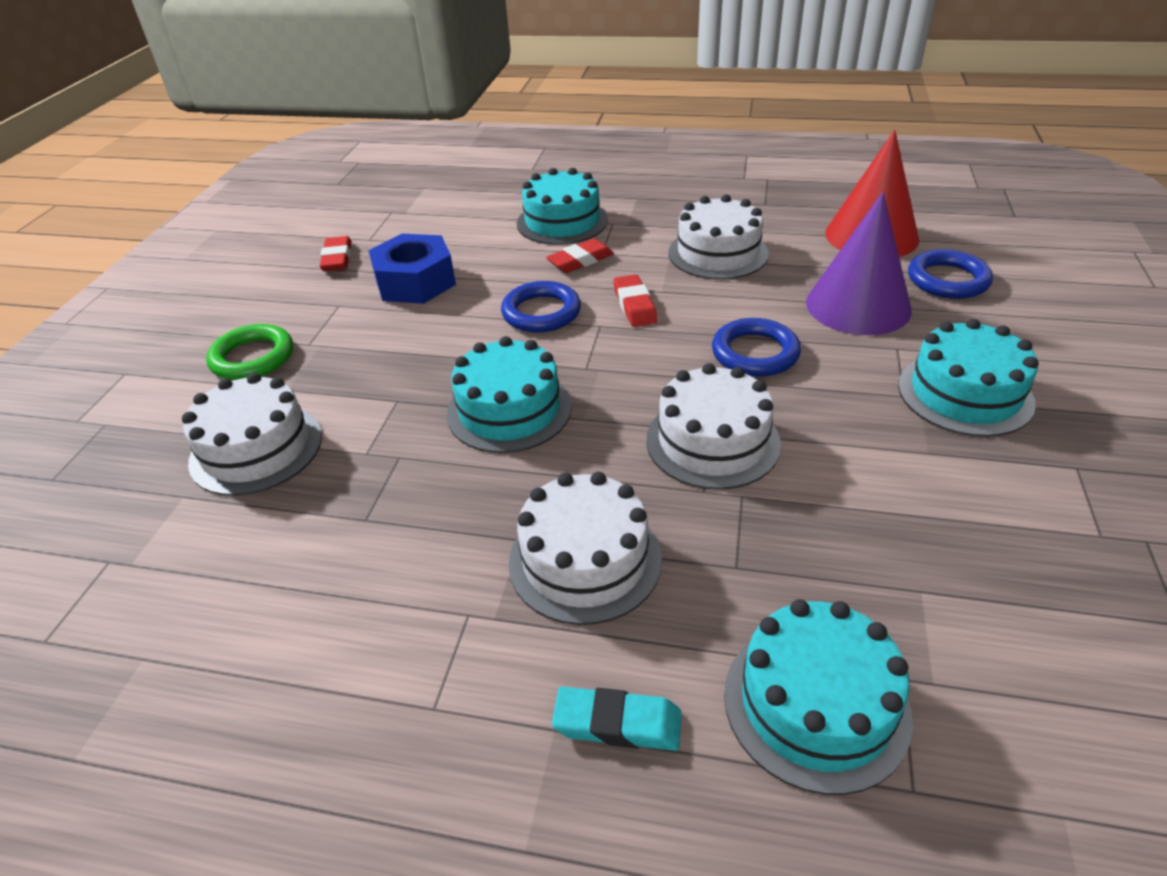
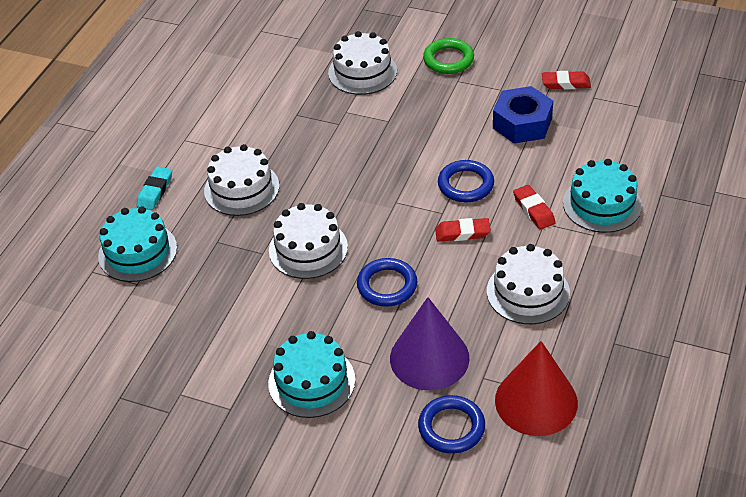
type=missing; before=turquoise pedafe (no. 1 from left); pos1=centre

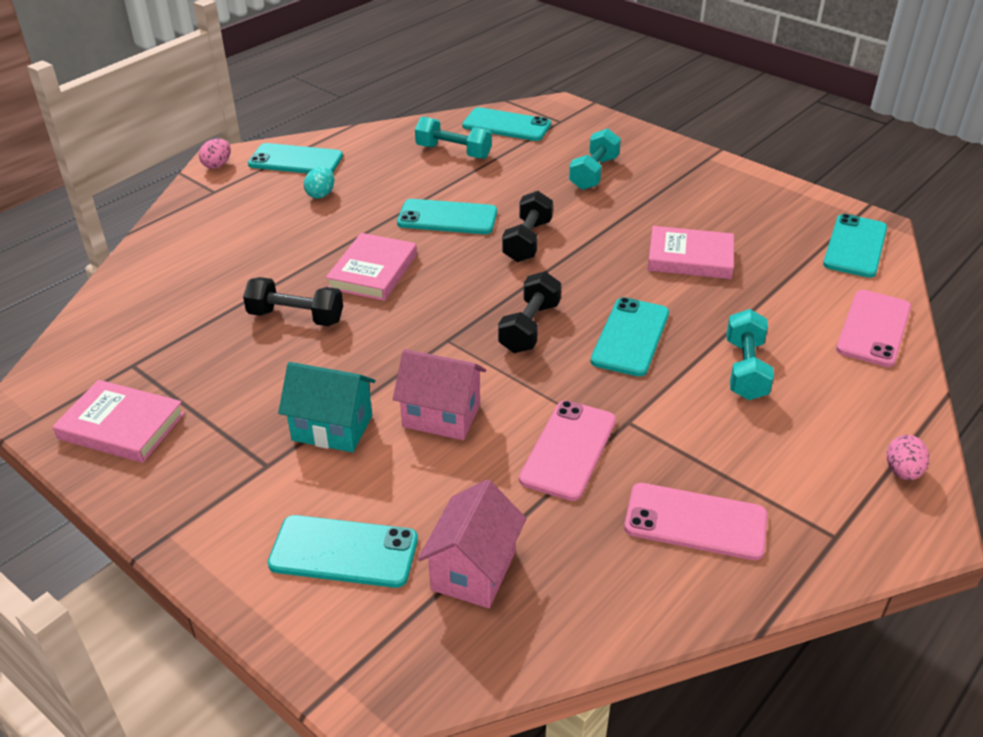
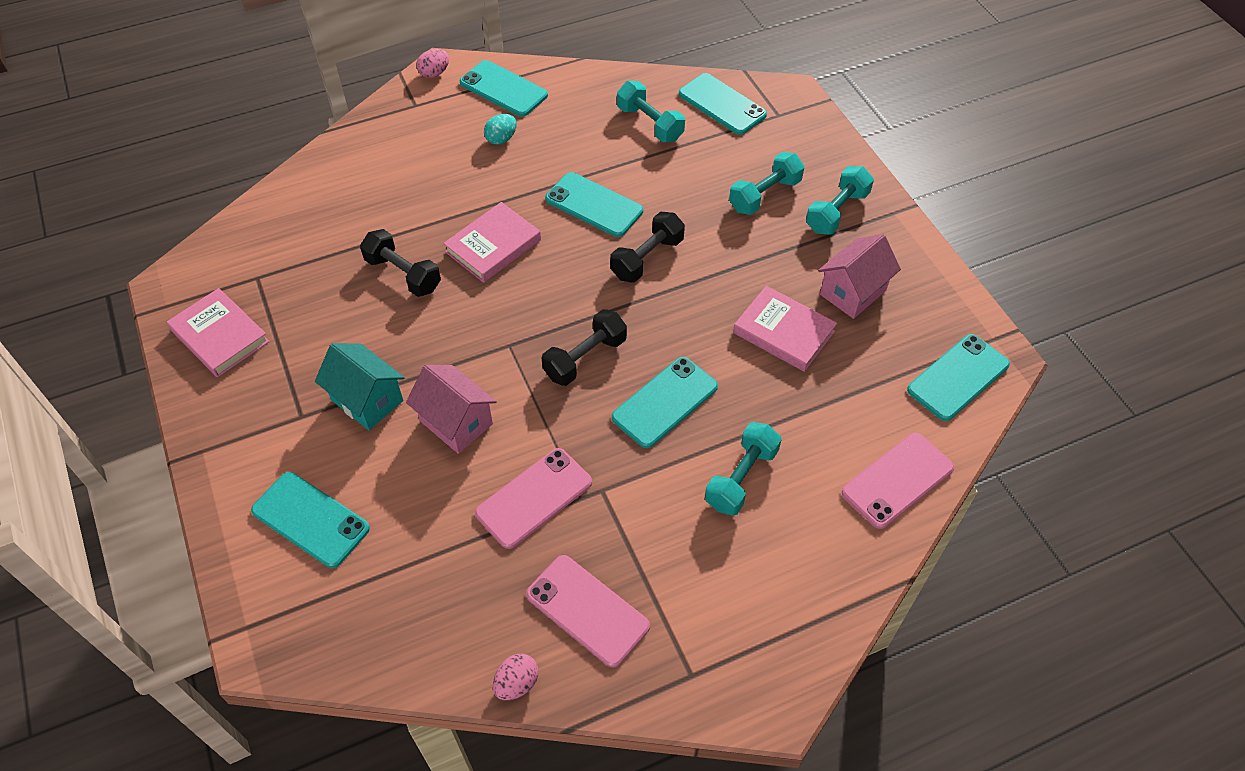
type=relocated; before=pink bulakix (no. 2 from left); pos1=middle right; pos2=bottom centre
type=appeared; after=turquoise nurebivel (no. 4 from left); pos2=top right
type=relocated; before=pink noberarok (no. 2 from left); pos1=bottom centre; pos2=middle right

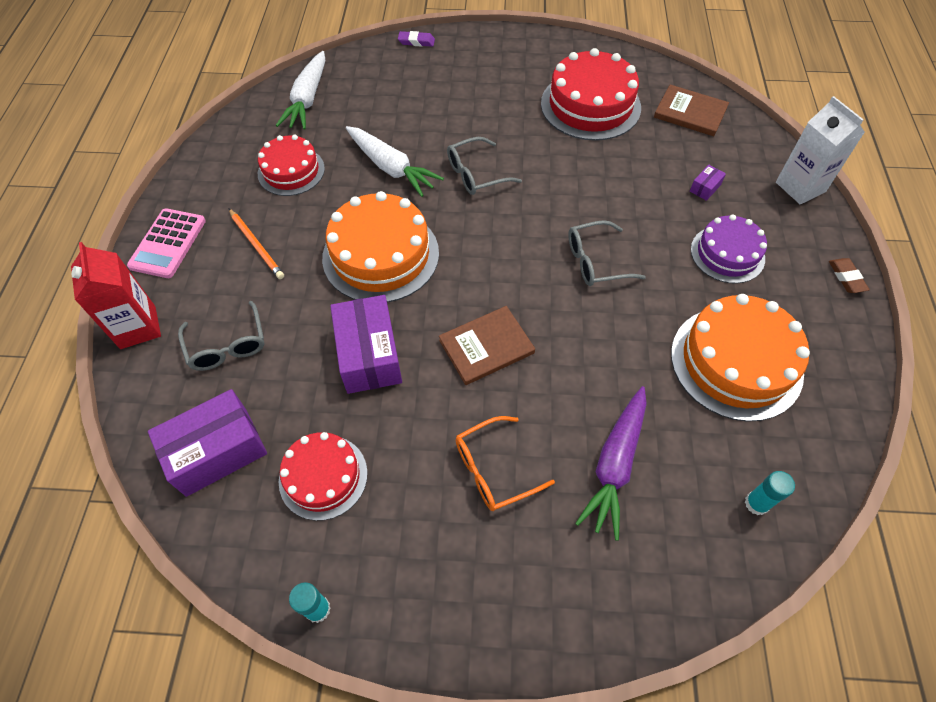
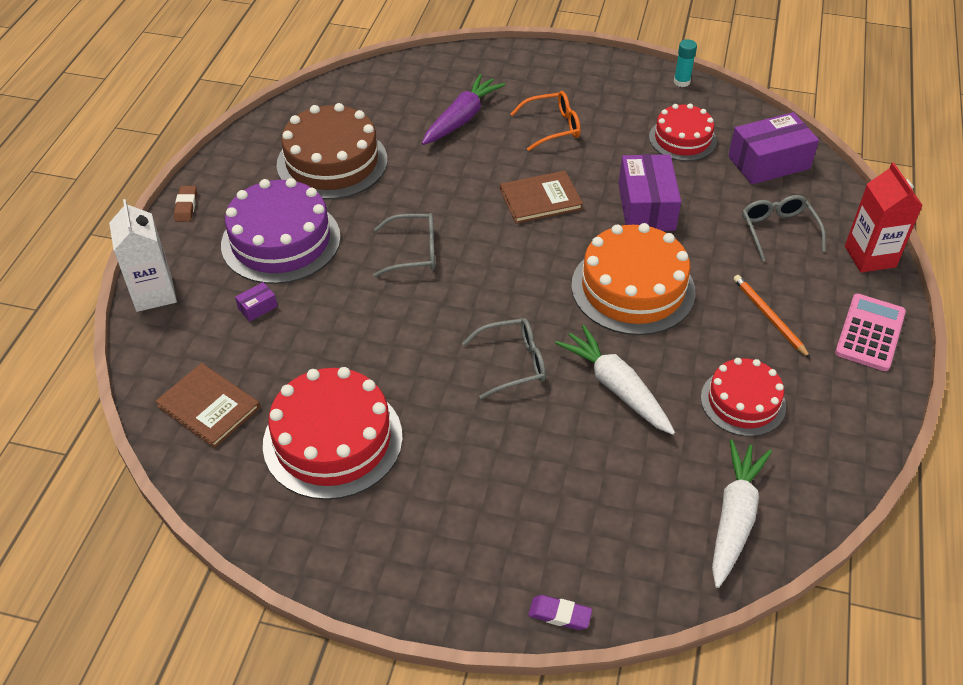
type=size; before=purple pedafe; pos1=middle right; pos2=middle left; scale=1.61
type=colour; before=orange pedafe (no. 2 from left); after=brown pedafe; pos1=middle right; pos2=top centre
type=missing; before=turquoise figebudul (no. 2 from left); pos1=bottom right

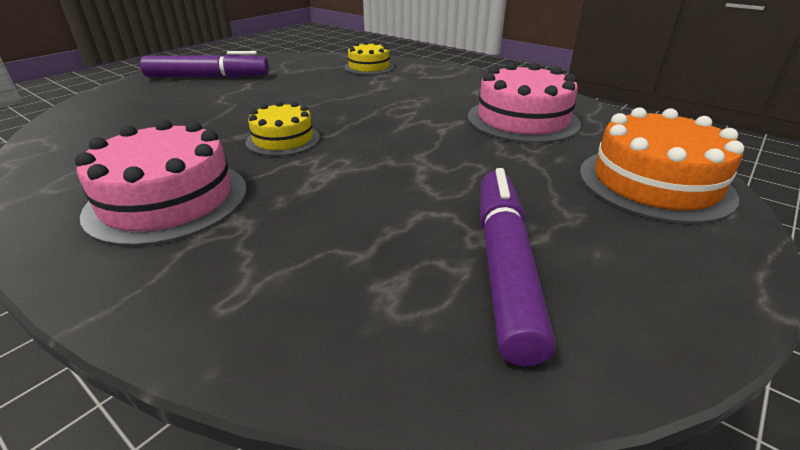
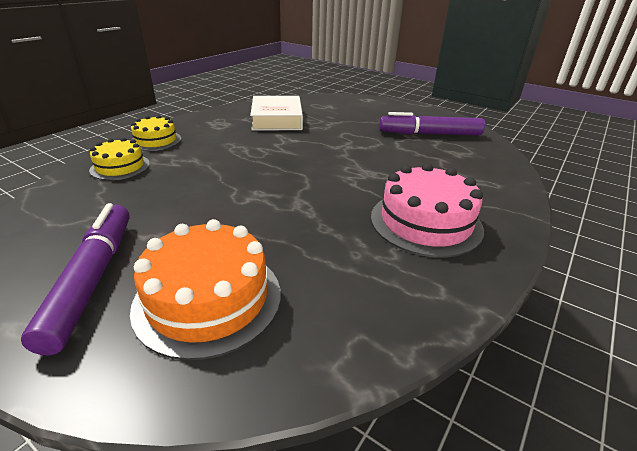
type=relocated; before=orange pedafe; pos1=middle right; pos2=middle left
type=relocated; before=yellow pedafe (no. 1 from left in the first image); after=yellow pedafe (no. 2 from left); pos1=top centre; pos2=top left
type=exchanged; before=pink pedafe (no. 2 from left); after=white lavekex; pos1=top centre; pos2=top centre

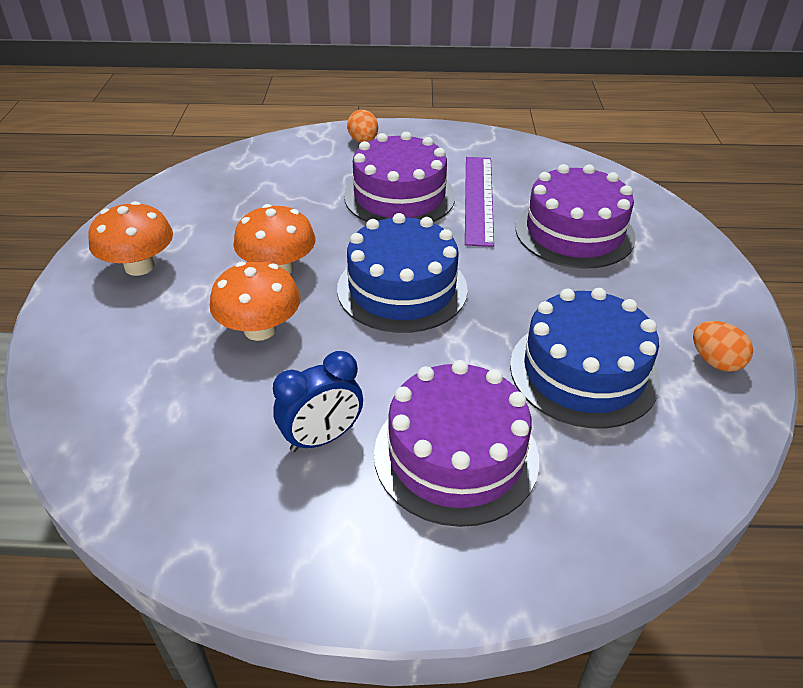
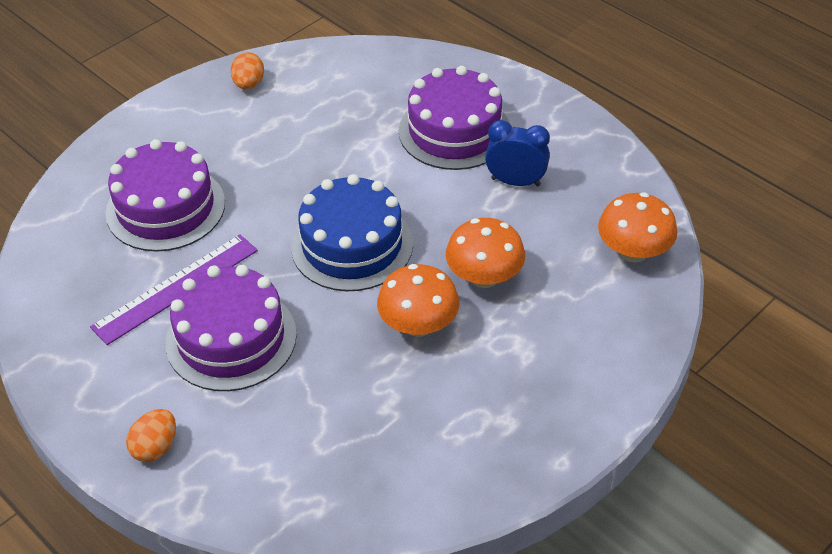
type=relocated; before=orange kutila (no. 1 from left in the first image); after=orange kutila (no. 3 from left); pos1=middle left; pos2=middle right
type=missing; before=blue pedafe (no. 2 from left); pos1=middle right

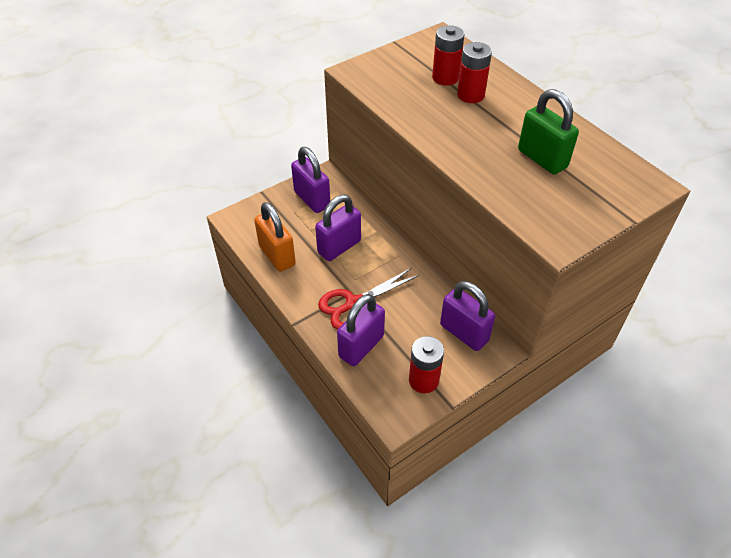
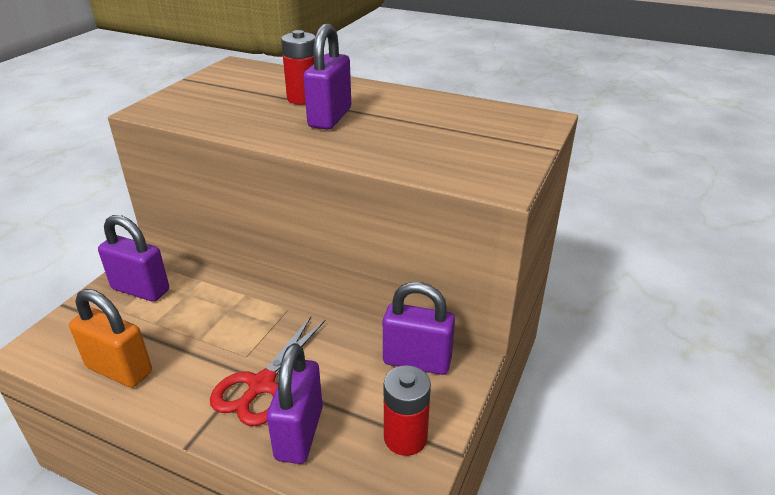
type=relocated; before=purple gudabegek (no. 2 from left in the first image); after=purple gudabegek (no. 3 from left); pos1=centre; pos2=top centre
type=missing; before=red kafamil (no. 2 from left); pos1=top centre
type=missing; before=green gudabegek; pos1=top right

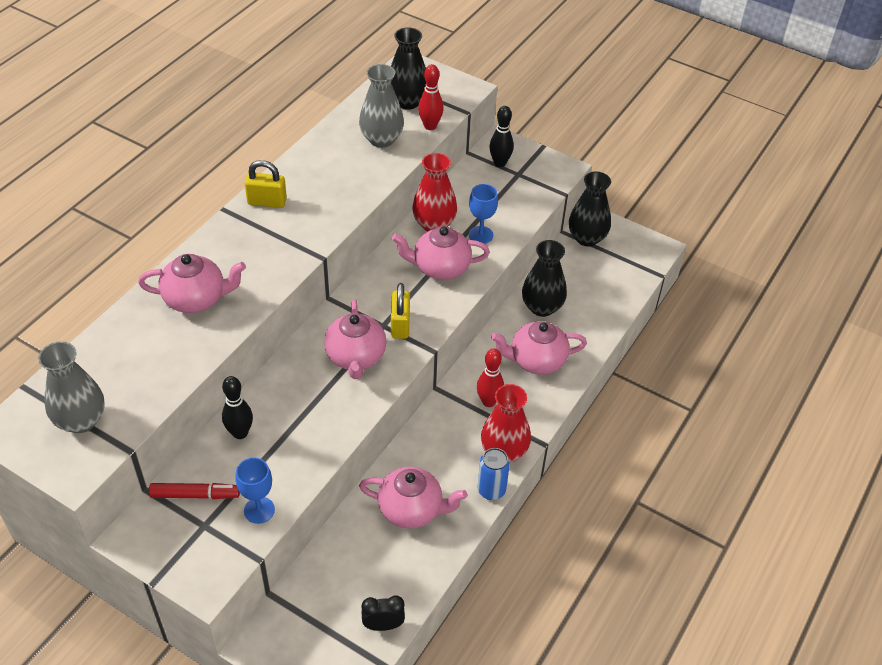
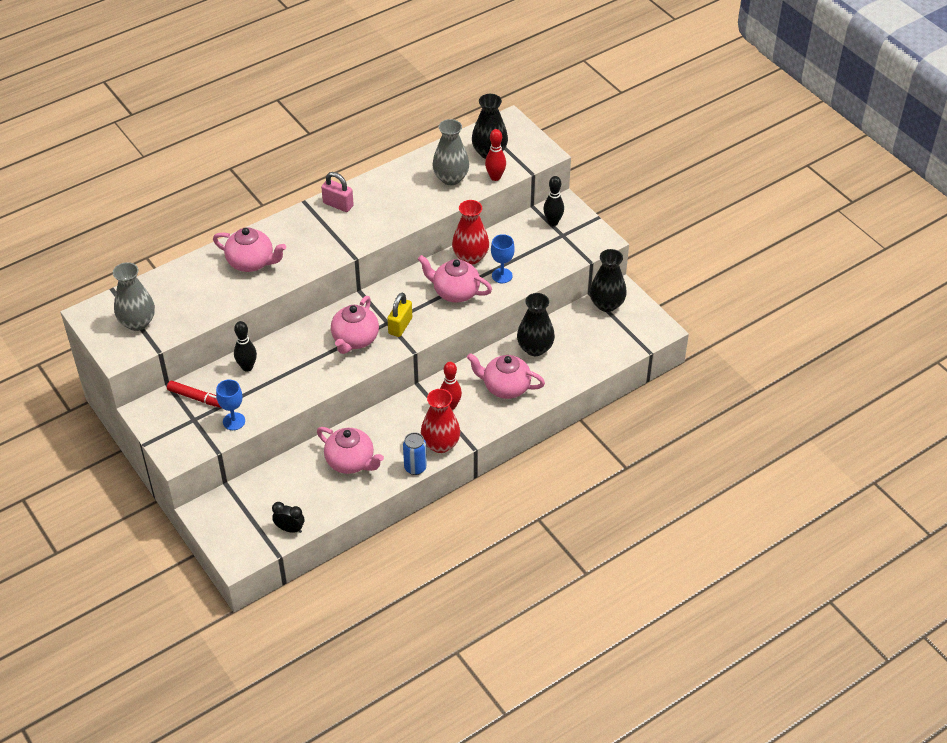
type=colour; before=yellow gudabegek (no. 1 from left); after=pink gudabegek; pos1=top left; pos2=top centre

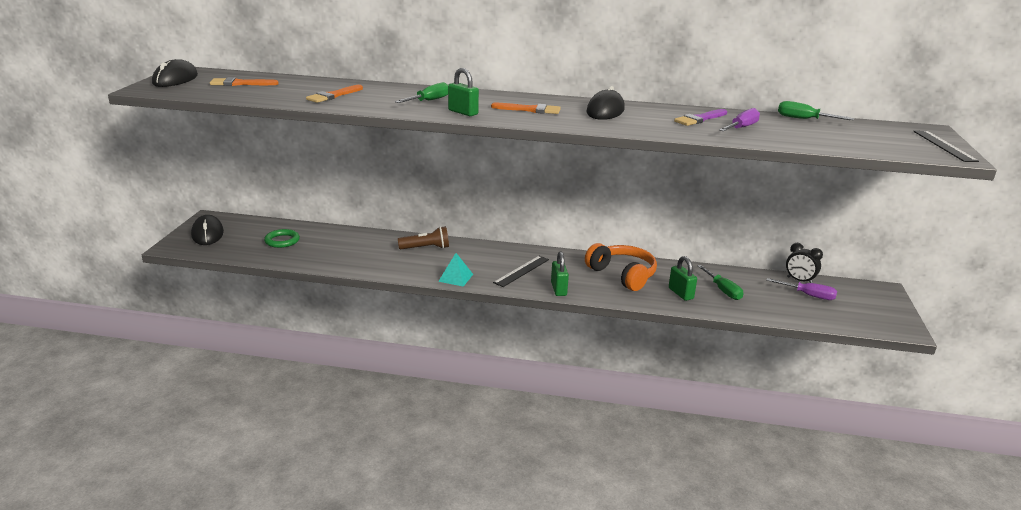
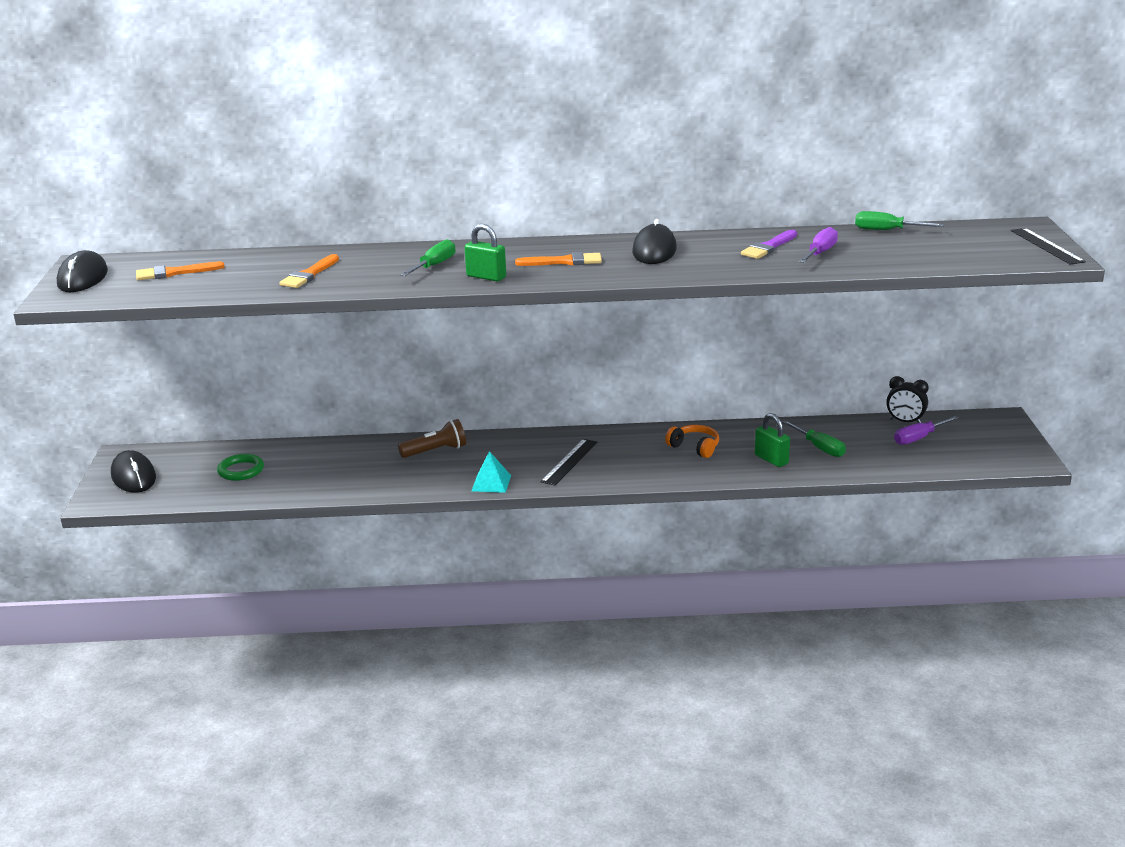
type=size; before=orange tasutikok; pos1=centre; pos2=centre; scale=0.6
type=spun; before=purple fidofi (no. 2 from left); pos1=middle right; pos2=middle right; turn=135
type=missing; before=green gudabegek (no. 2 from left); pos1=centre

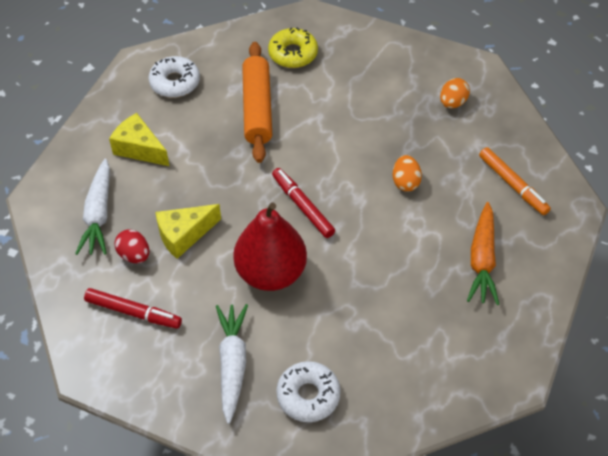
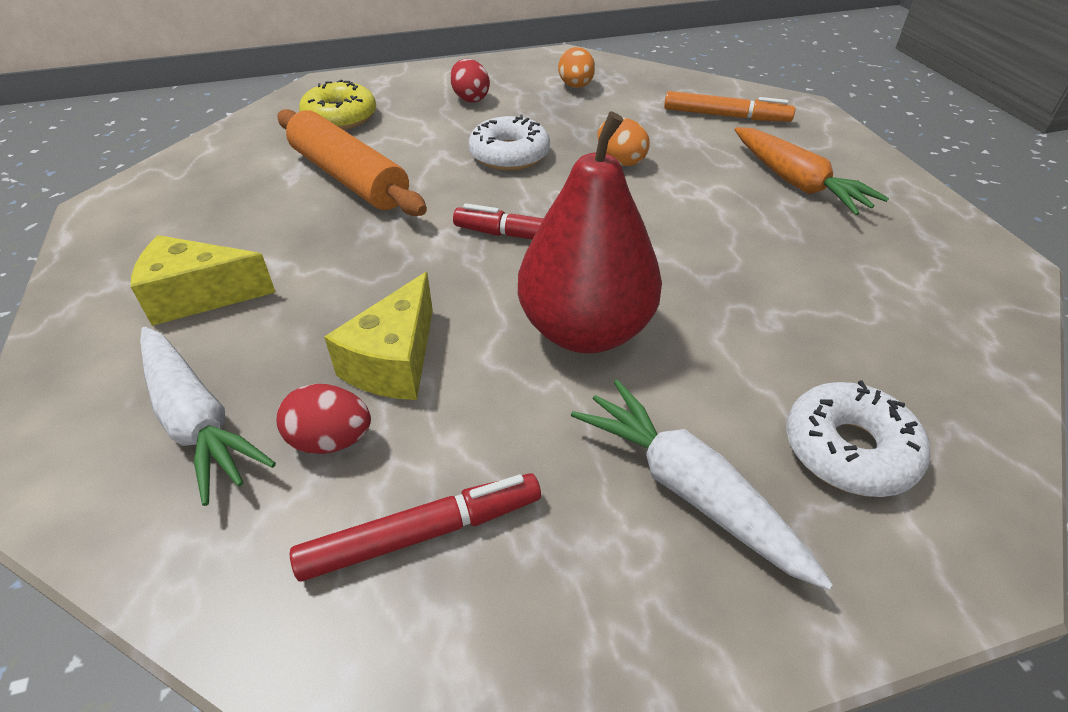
type=appeared; after=red bulakix (no. 2 from left); pos2=top centre
type=relocated; before=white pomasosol (no. 1 from left); pos1=top left; pos2=top centre

